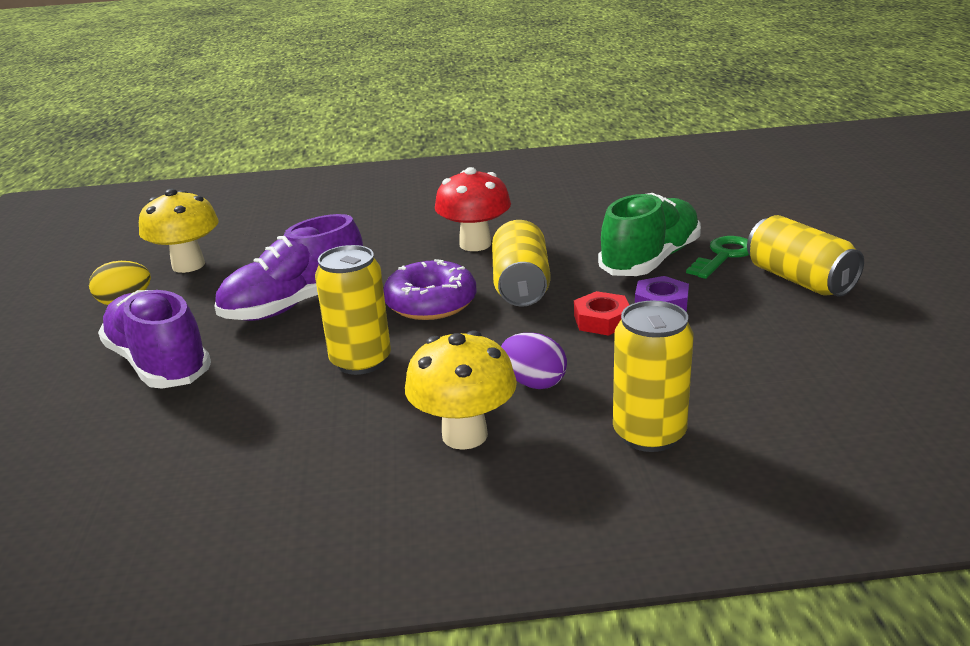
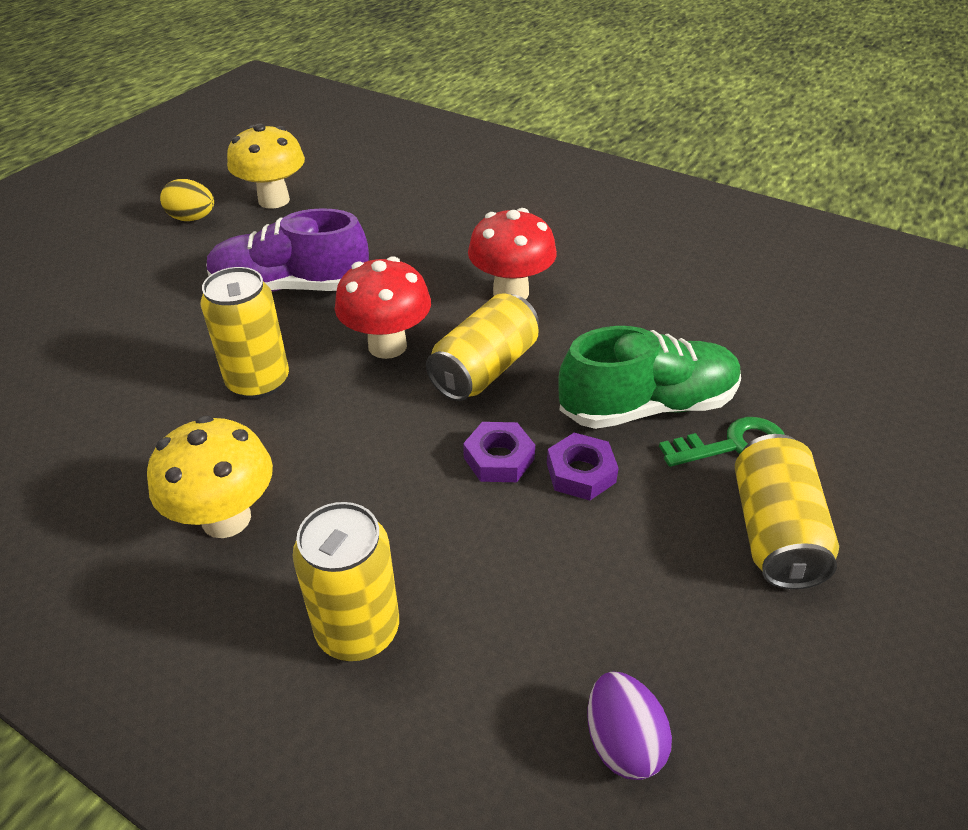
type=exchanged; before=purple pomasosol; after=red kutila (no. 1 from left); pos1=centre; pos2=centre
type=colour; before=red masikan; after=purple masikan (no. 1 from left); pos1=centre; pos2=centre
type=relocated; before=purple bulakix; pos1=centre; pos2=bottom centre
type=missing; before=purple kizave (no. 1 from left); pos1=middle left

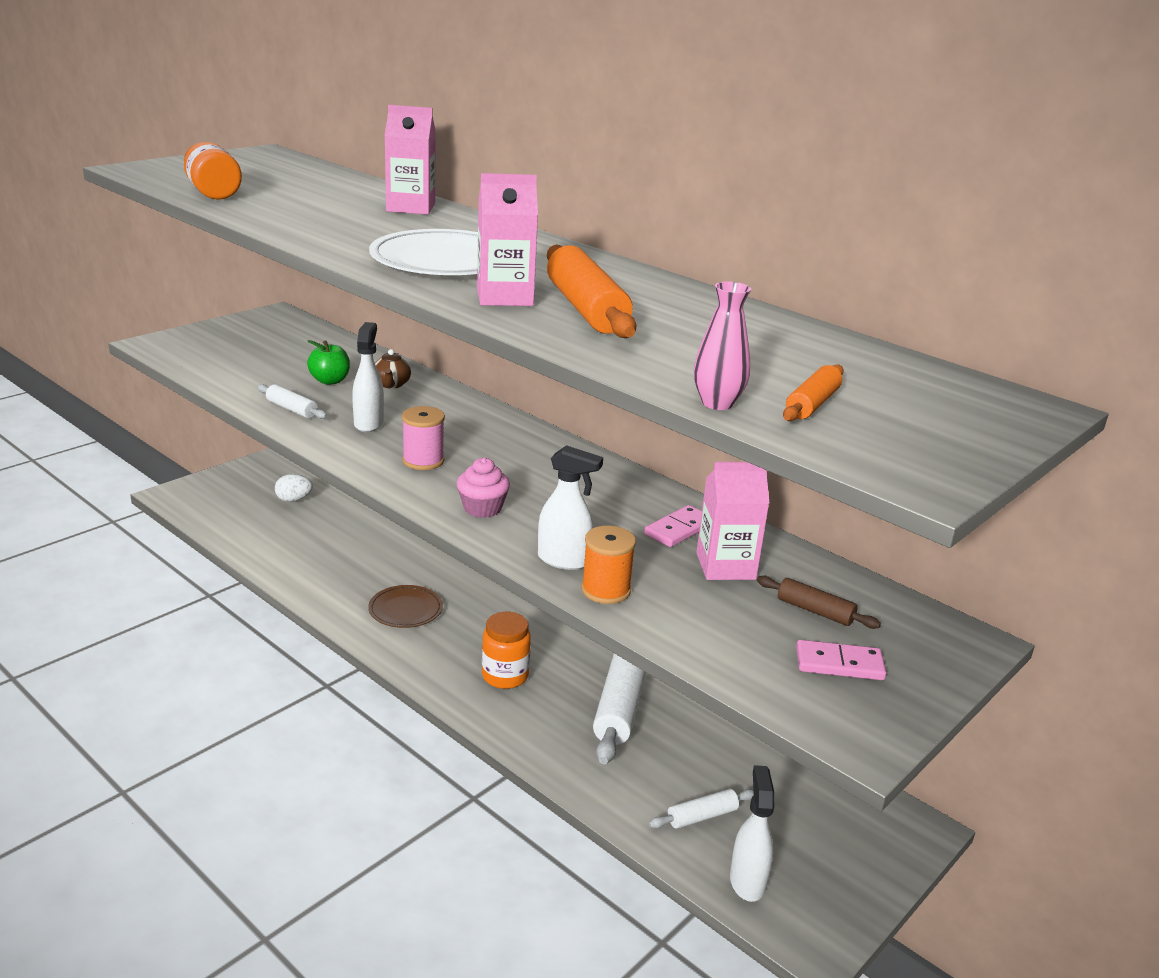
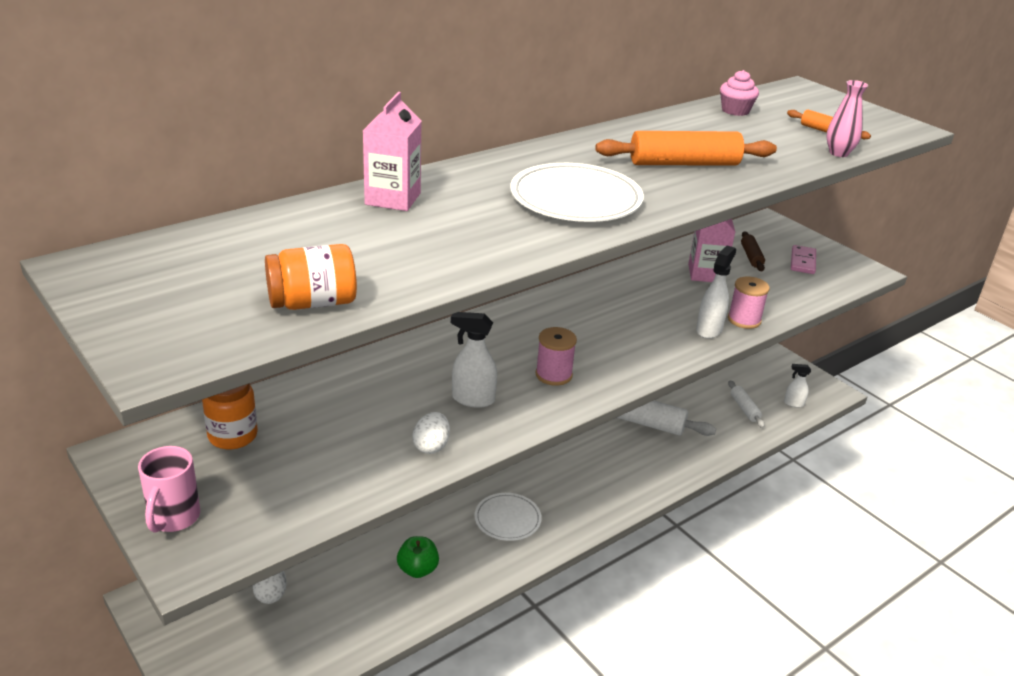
type=appeared; after=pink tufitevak; pos2=bottom left
type=relocated; before=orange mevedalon (no. 2 from left in the first image); after=orange mevedalon (no. 1 from left); pos1=centre; pos2=middle left
type=relocated; before=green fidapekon; pos1=middle left; pos2=bottom centre
type=exchanged; before=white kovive (no. 1 from left); after=white bulakix (no. 2 from left); pos1=middle left; pos2=centre
type=colour; before=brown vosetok; after=white vosetok (no. 1 from left); pos1=centre; pos2=bottom centre
type=relocated; before=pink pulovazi; pos1=centre; pos2=top right
type=colour; before=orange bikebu; after=pink bikebu (no. 2 from left); pos1=centre; pos2=middle right
type=spun; before=brown kovive; pos1=middle right; pos2=middle right; turn=-45
type=size; before=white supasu (no. 3 from left); pos1=bottom centre; pos2=middle right; scale=0.64
type=missing; before=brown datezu; pos1=centre
type=missing; before=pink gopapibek (no. 2 from left); pos1=top centre
type=missing; before=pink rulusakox (no. 1 from left); pos1=centre

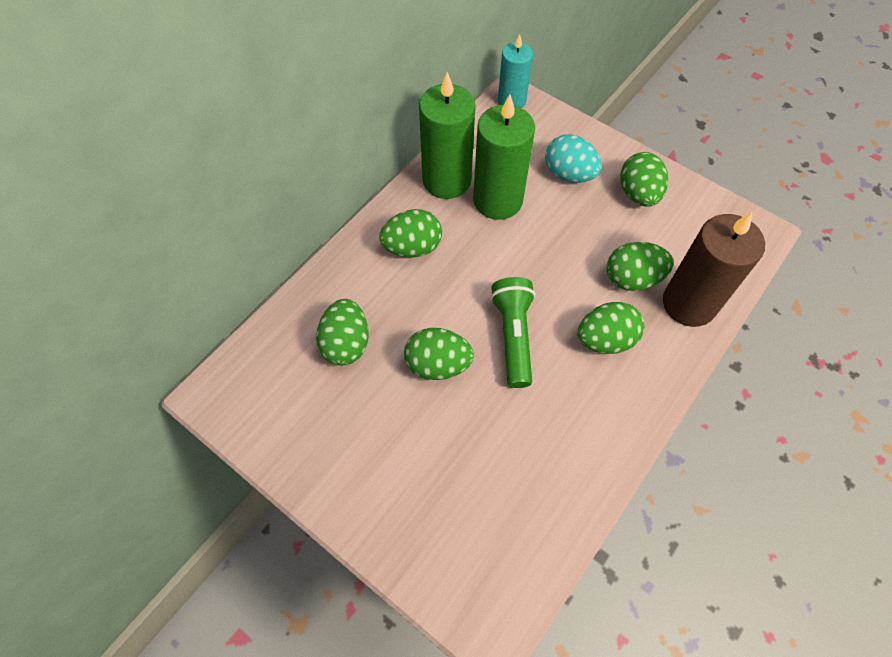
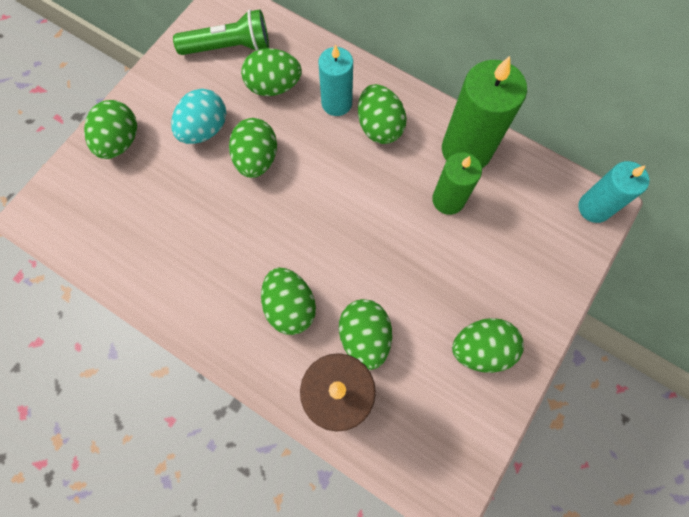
type=appeared; after=green bulakix (no. 1 from left); pos2=top left
type=relocated; before=turquoise bulakix; pos1=top centre; pos2=top left
type=relocated; before=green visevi; pos1=centre; pos2=top left
type=appeared; after=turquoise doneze (no. 1 from left); pos2=top centre
type=size; before=green doneze (no. 2 from left in the first image); pos1=top centre; pos2=centre; scale=0.63

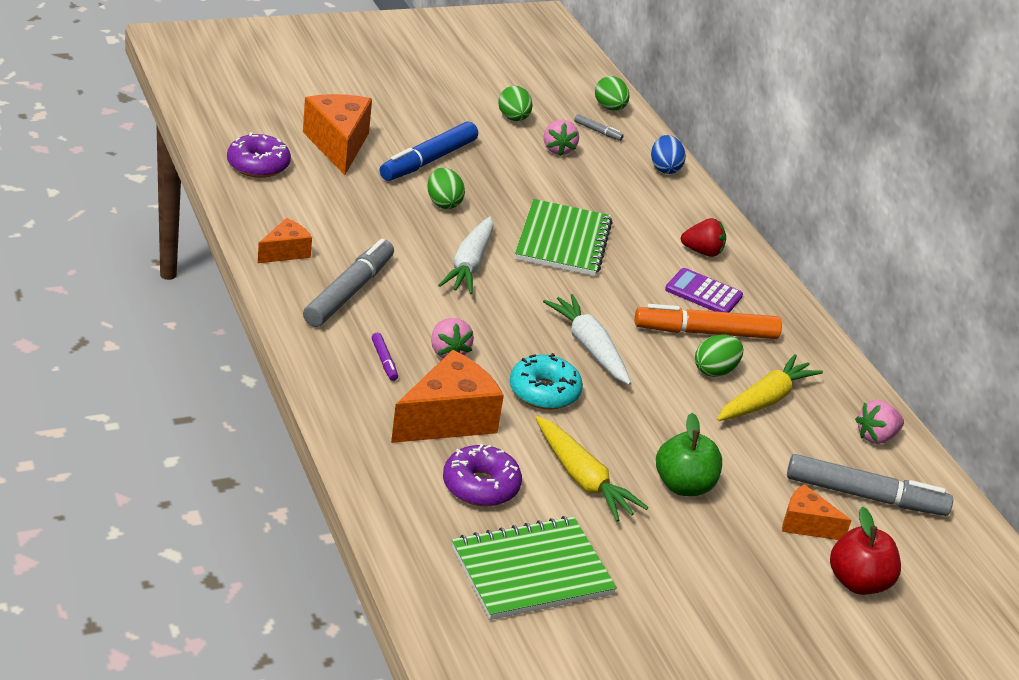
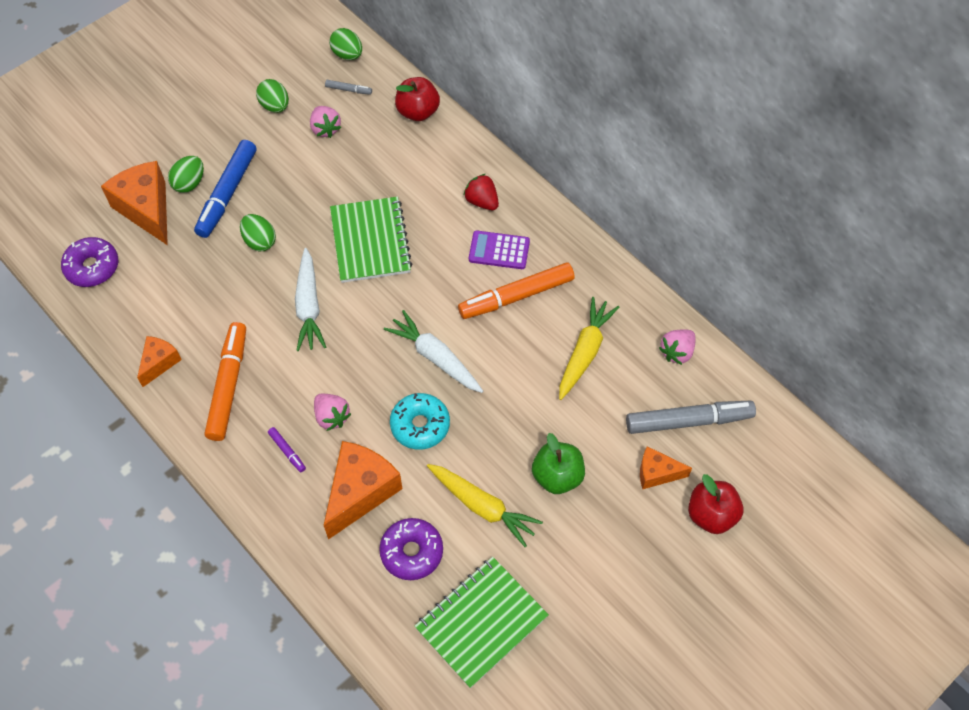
type=relocated; before=green bulakix (no. 4 from left in the first image); after=green bulakix (no. 1 from left); pos1=middle right; pos2=top left
type=colour; before=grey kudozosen (no. 1 from left); after=orange kudozosen (no. 1 from left); pos1=centre; pos2=middle left
type=exchanged; before=blue bulakix; after=red fidapekon (no. 1 from left); pos1=top centre; pos2=top centre
type=spun; before=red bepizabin; pos1=middle right; pos2=top centre; turn=-120

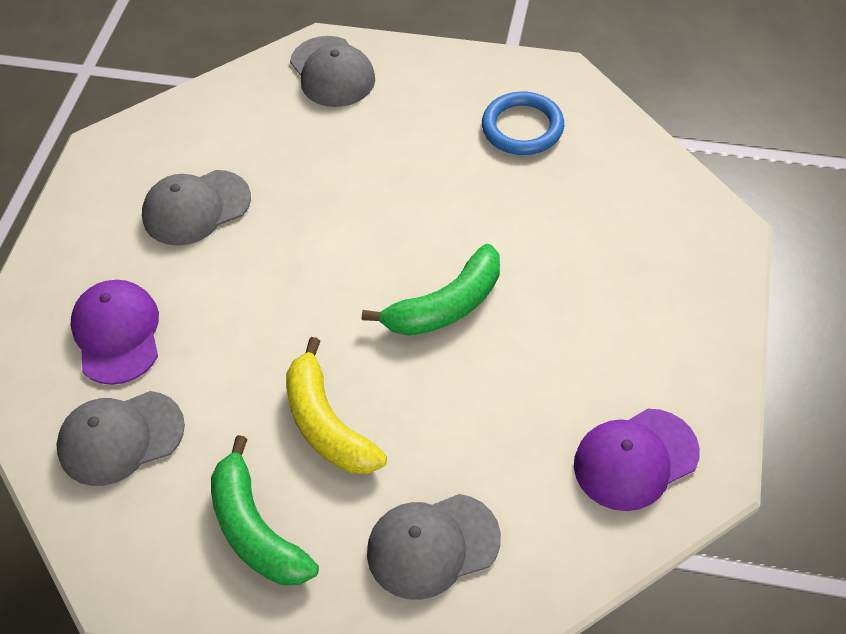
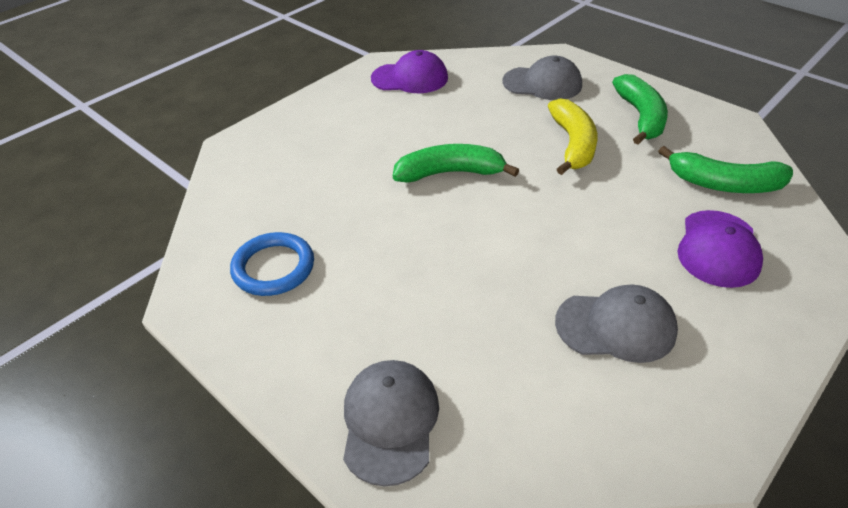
type=exchanged; before=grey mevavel (no. 1 from left); after=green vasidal (no. 3 from left); pos1=bottom left; pos2=top right

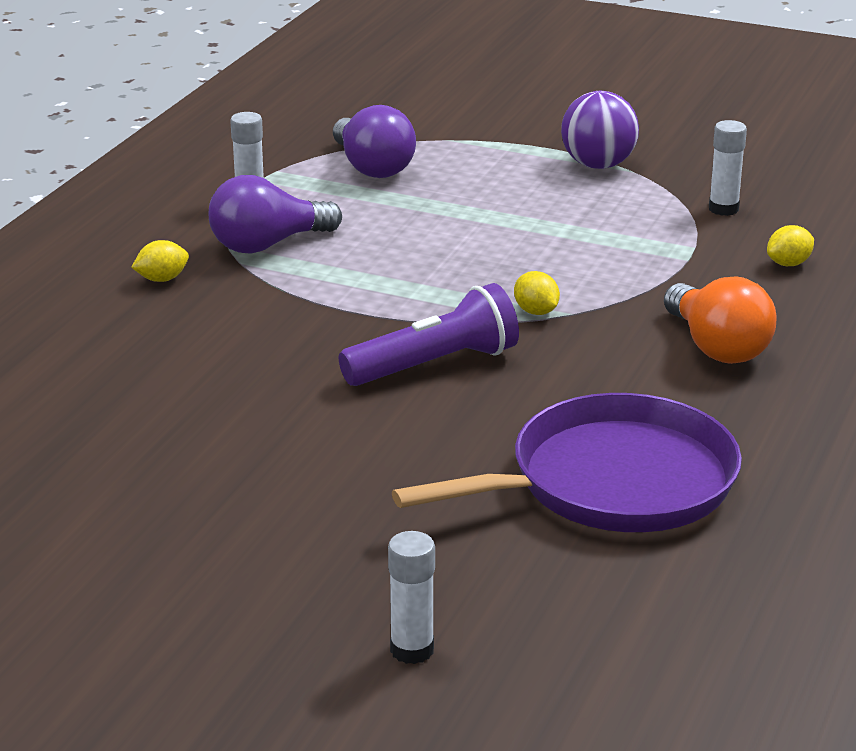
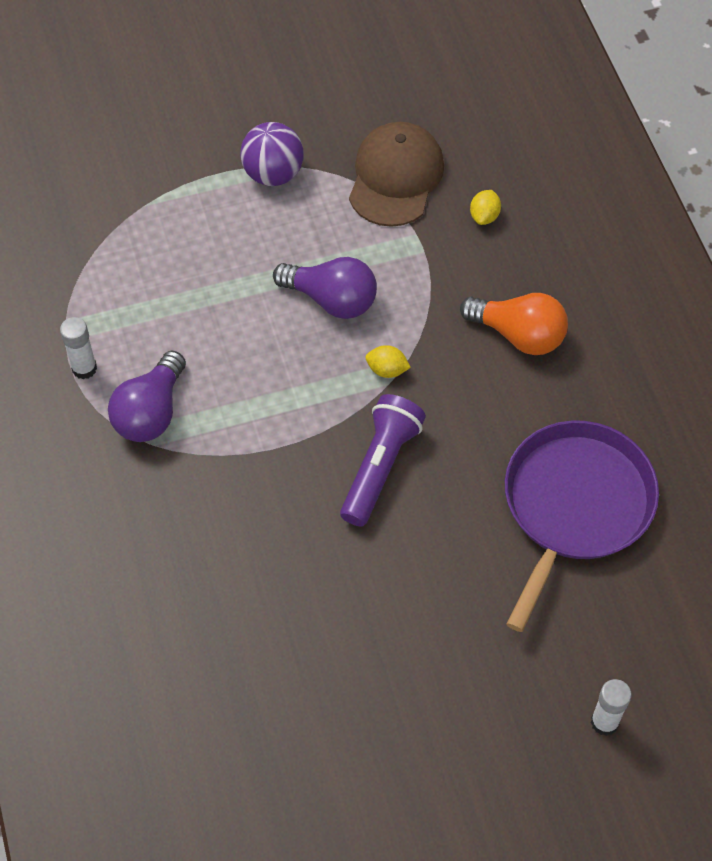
type=relocated; before=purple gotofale (no. 2 from left); pos1=top centre; pos2=centre
type=exchanged; before=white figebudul (no. 3 from left); after=brown mevavel; pos1=top right; pos2=top centre
type=missing; before=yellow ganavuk (no. 1 from left); pos1=middle left

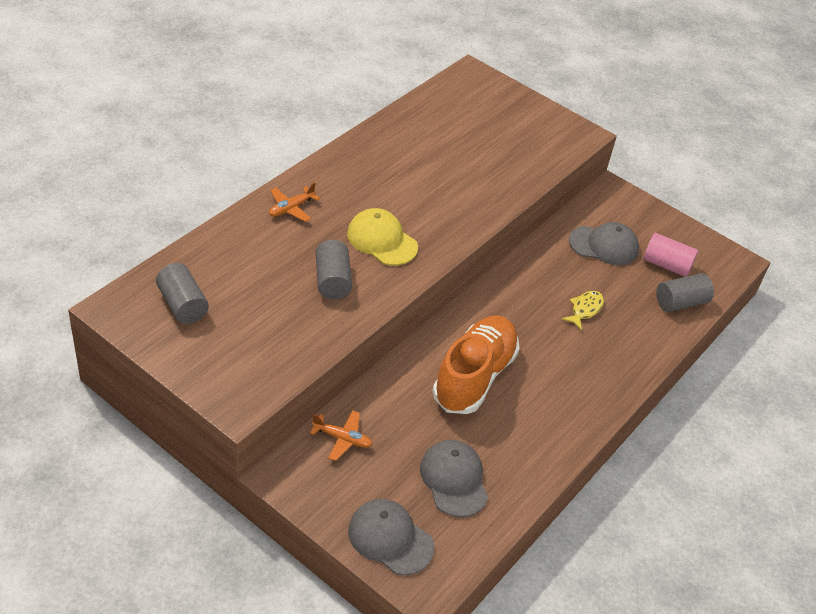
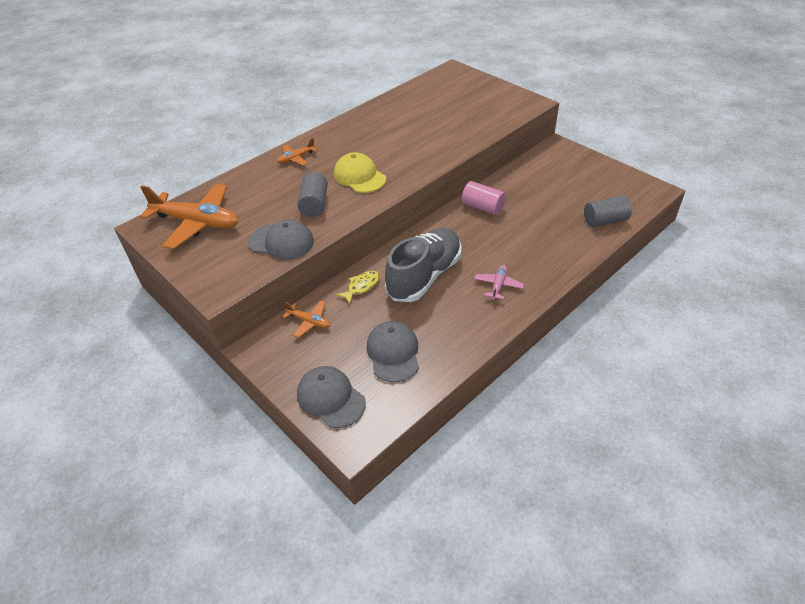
type=exchanged; before=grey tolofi (no. 1 from left); after=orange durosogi (no. 1 from left); pos1=middle left; pos2=middle left
type=relocated; before=grey mevavel (no. 3 from left in the first image); after=grey mevavel (no. 1 from left); pos1=middle right; pos2=centre
type=relocated; before=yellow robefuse; pos1=middle right; pos2=centre
type=colour; before=orange kizave; after=grey kizave; pos1=centre; pos2=centre
type=relocated; before=pink tolofi; pos1=middle right; pos2=top centre
type=appeared; after=pink durosogi; pos2=centre

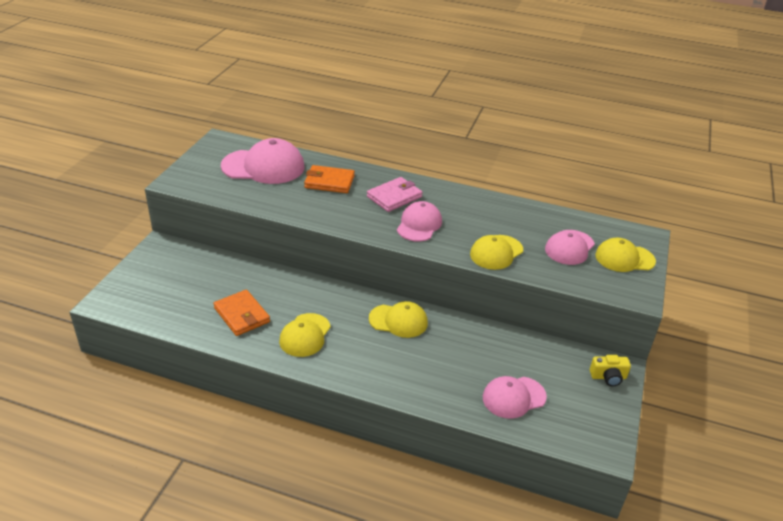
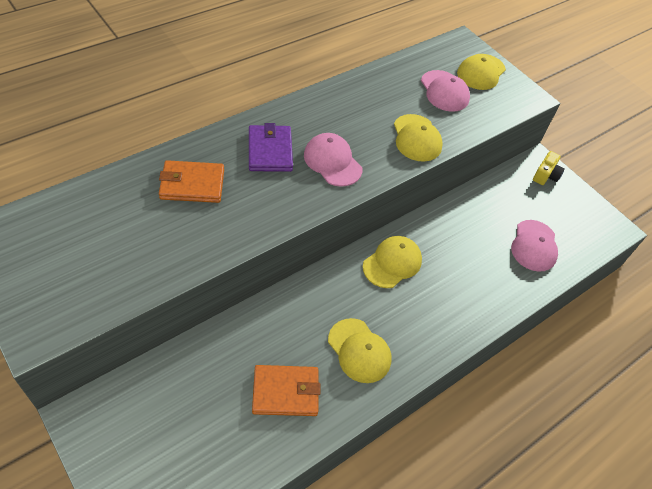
type=spun; before=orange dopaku (no. 2 from left in the first image); pos1=centre; pos2=middle left; turn=45
type=colour; before=pink dopaku; after=purple dopaku; pos1=centre; pos2=top centre
type=missing; before=pink mevavel (no. 1 from left); pos1=top centre

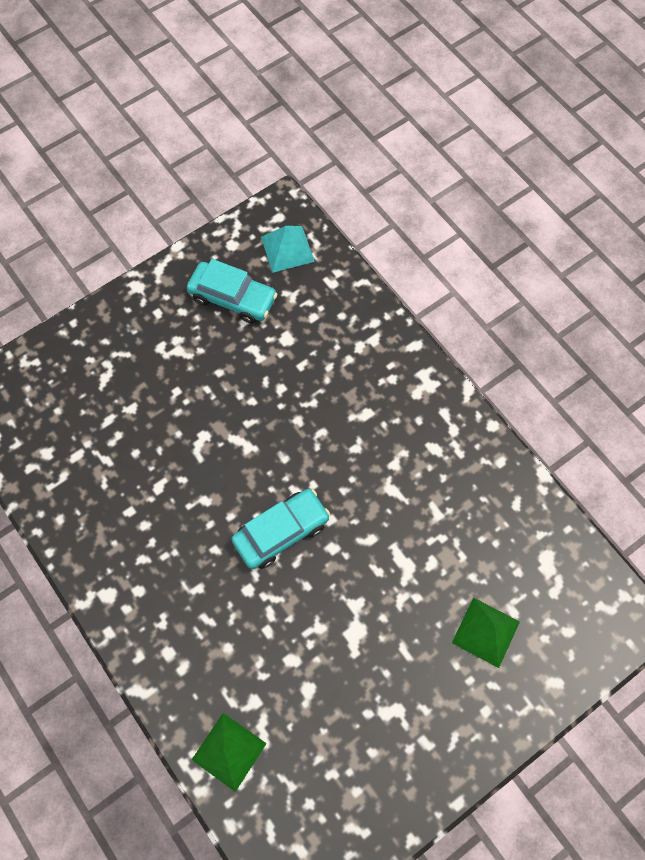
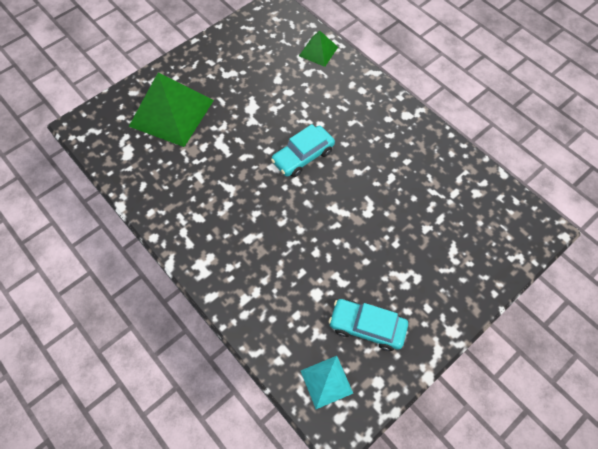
type=size; before=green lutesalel (no. 2 from left in the first image); pos1=bottom right; pos2=top left; scale=1.98

